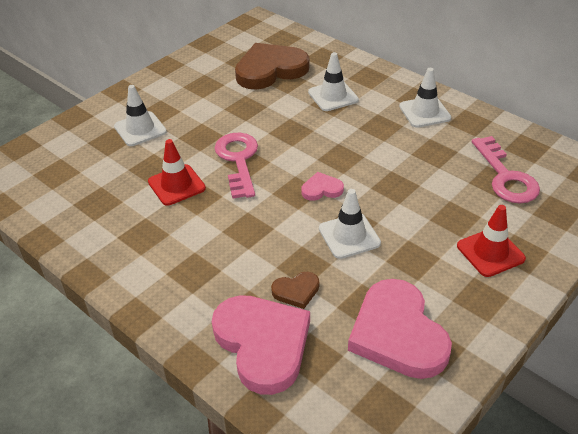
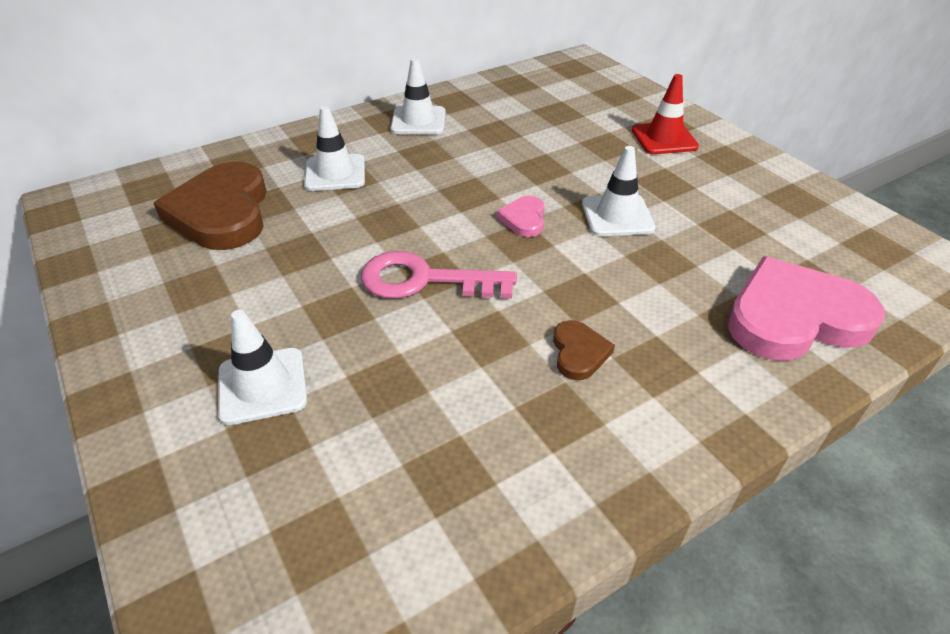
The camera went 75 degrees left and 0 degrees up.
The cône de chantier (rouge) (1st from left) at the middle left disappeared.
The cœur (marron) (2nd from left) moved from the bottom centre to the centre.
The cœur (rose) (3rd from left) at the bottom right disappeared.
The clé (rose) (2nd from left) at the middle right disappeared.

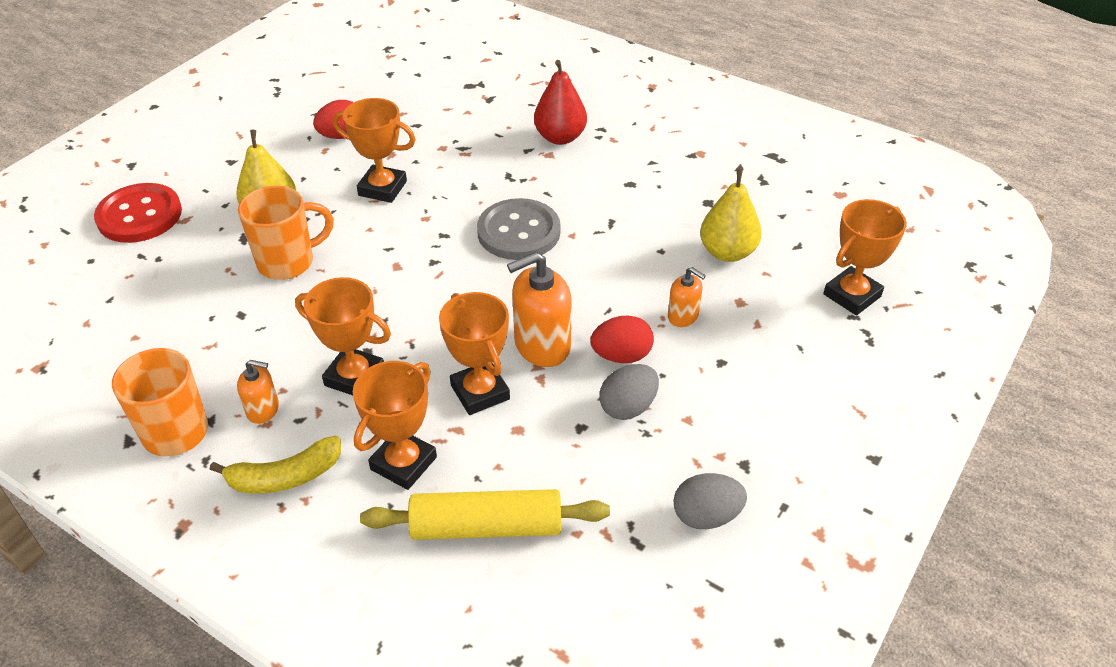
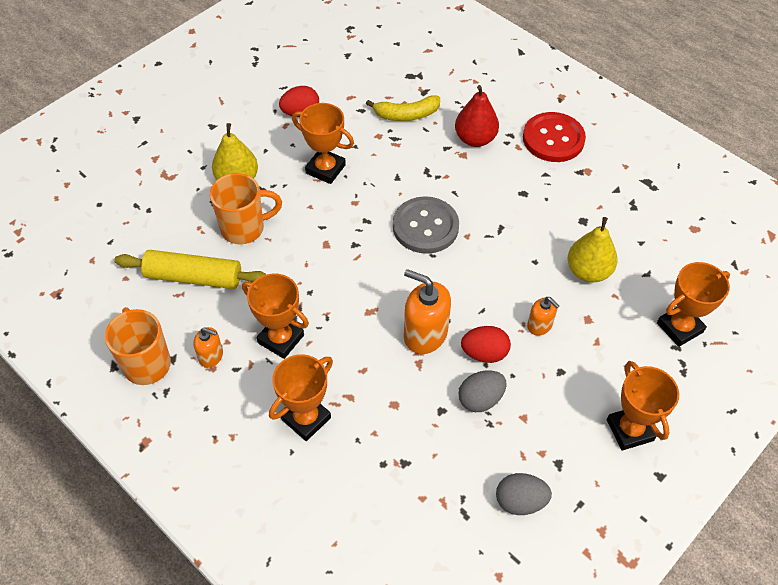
The camera went 10 degrees right and 10 degrees up.
The bouton (rouge) moved from the top left to the top right.
The banane (jaune) moved from the bottom left to the top centre.
The rouleau à pâtisserie (jaune) moved from the bottom centre to the middle left.
The trophée (orange) (4th from left) moved from the centre to the bottom right.
The distributeur de savon (orange) (2nd from left) at the centre turned 45 degrees clockwise.

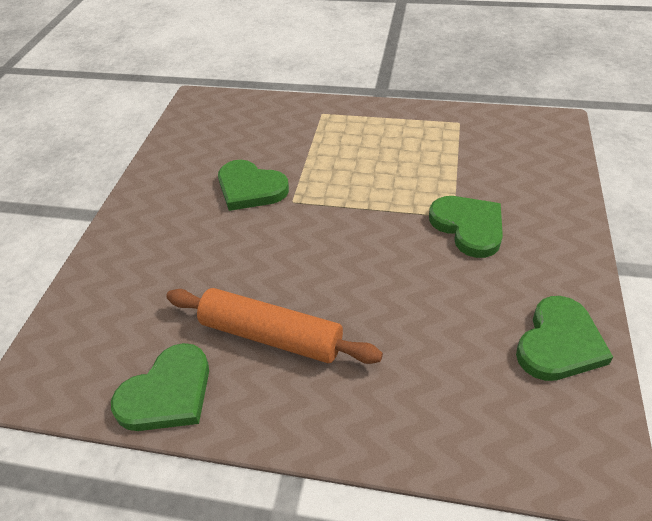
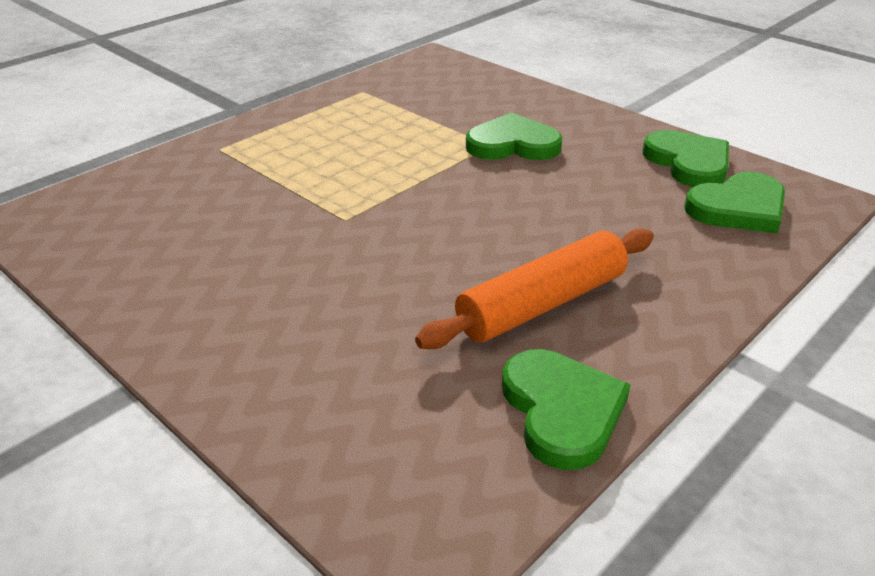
The camera went 60 degrees left and 10 degrees down.
The cœur (vert) (2nd from left in the first image) moved from the centre to the middle right.

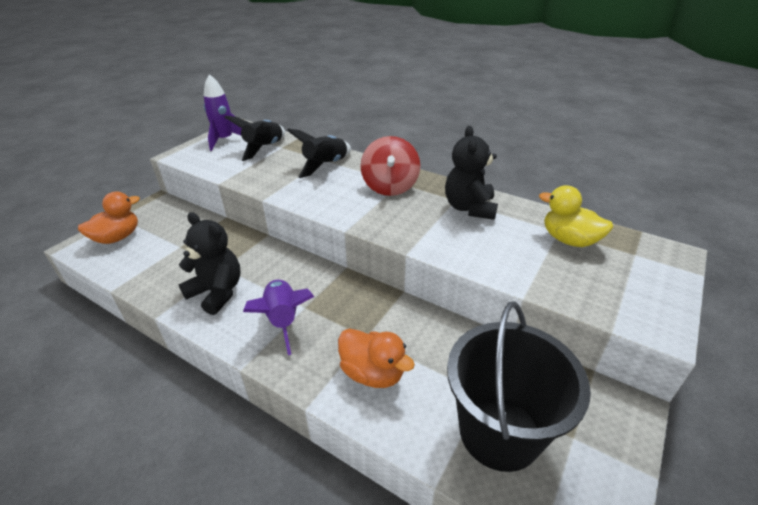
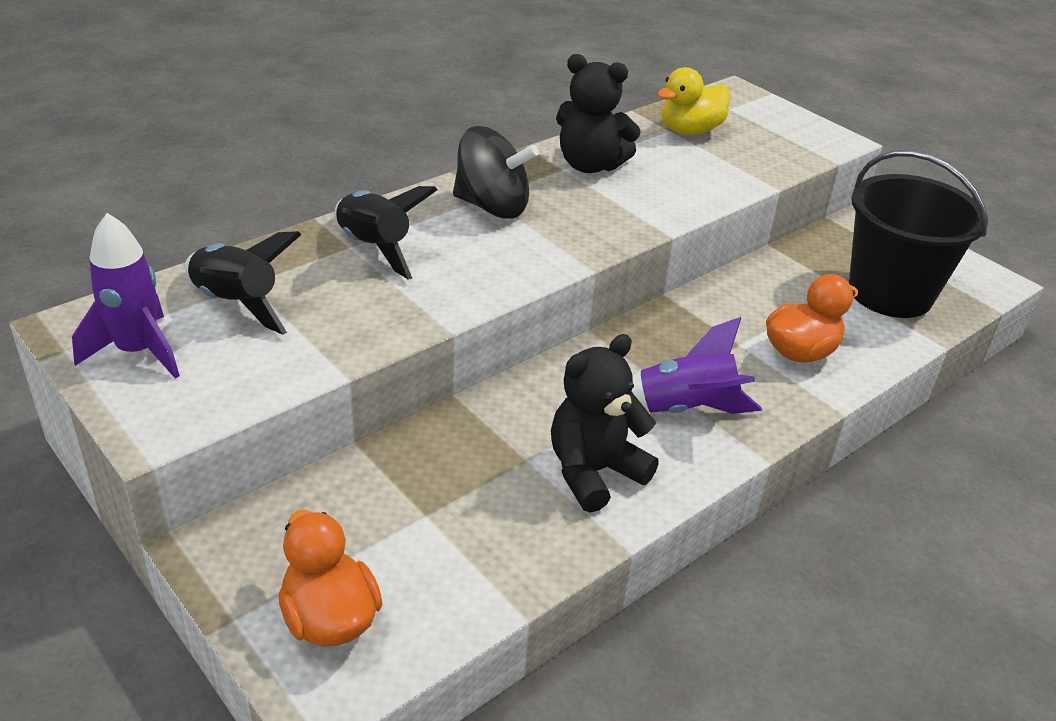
The camera went 75 degrees left and 0 degrees up.
The toupie (rouge) at the top centre became the toupie (noir) at the top centre.

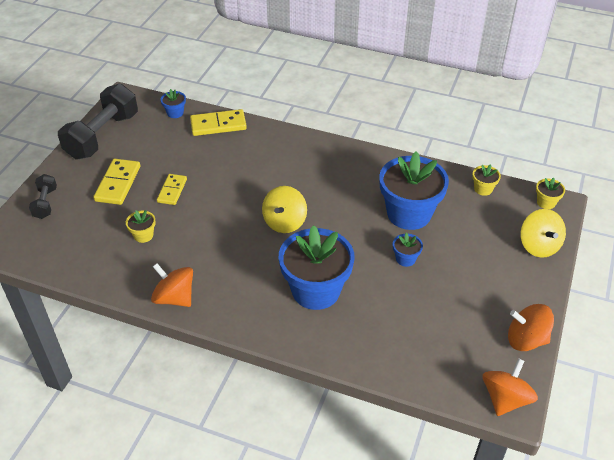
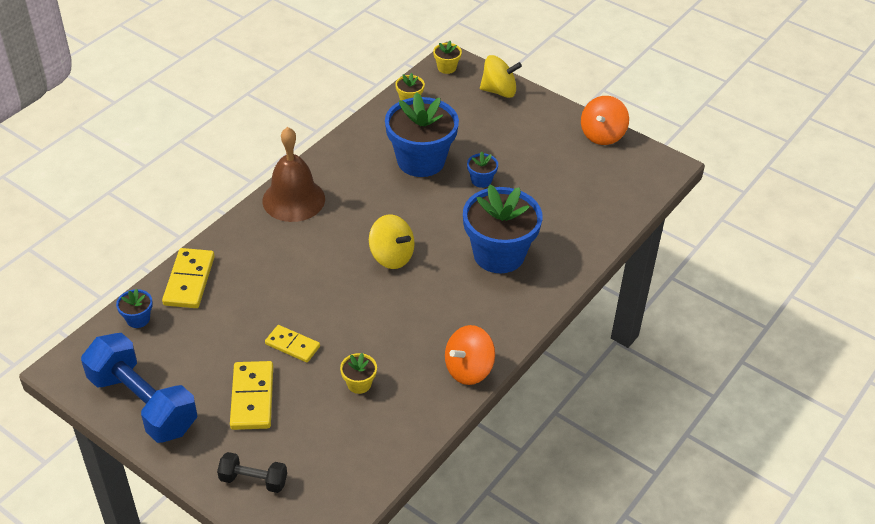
The camera went 75 degrees left and 0 degrees up.
The haltère (noir) (2nd from left) at the top left became the haltère (bleu) at the bottom left.
The domino (jaune) (1st from left in the first image) at the middle left turned 60 degrees clockwise.
The toupie (orange) (2nd from left) at the bottom right disappeared.
The cloche (marron) at the top centre appeared.

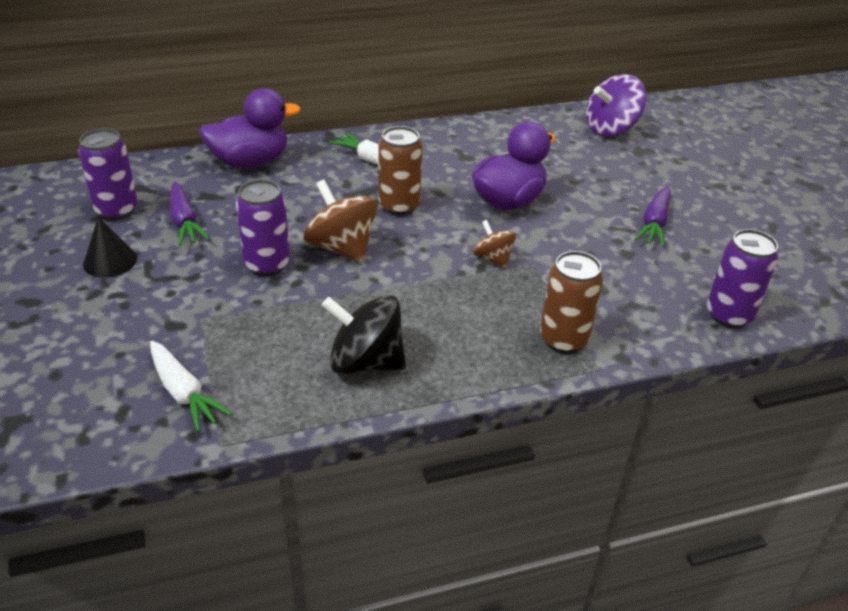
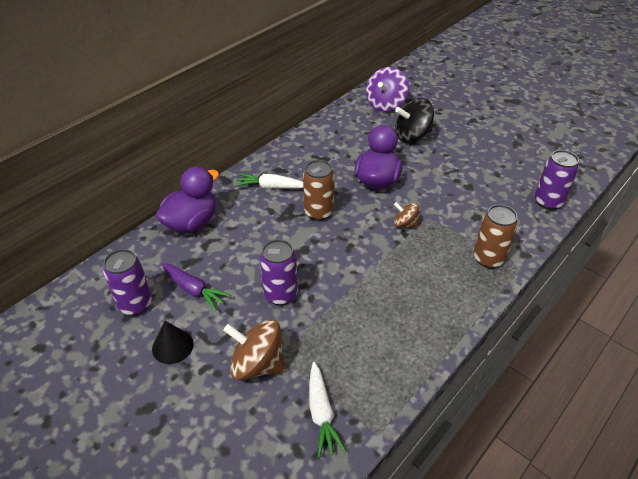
The camera went 30 degrees left and 5 degrees up.
The carotte (blanc) (1st from left in the first image) at the middle left turned 60 degrees clockwise.
The toupie (marron) (1st from left) moved from the centre to the bottom centre.
The toupie (noir) moved from the centre to the top centre.
The carotte (violet) (2nd from left) at the middle right disappeared.

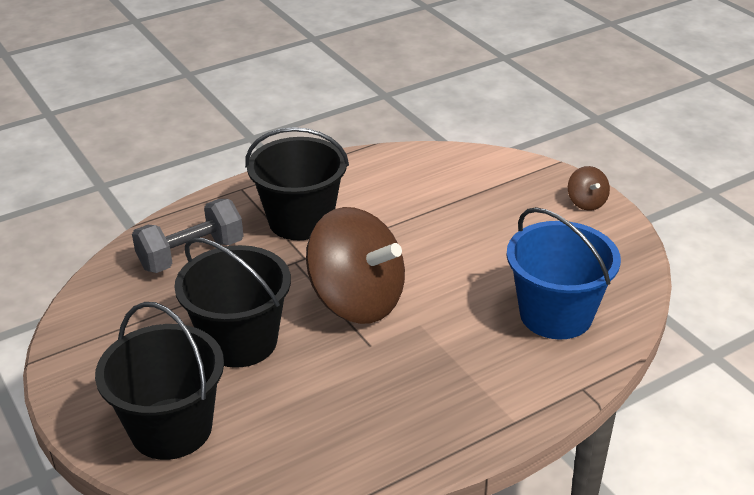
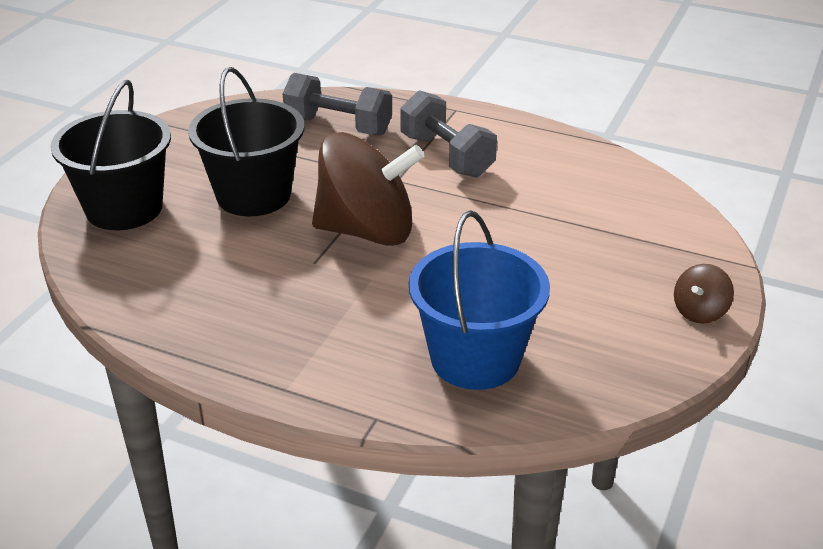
The camera went 55 degrees right and 0 degrees up.
The seau (noir) (3rd from left) at the centre was replaced by the haltère (gris) (2nd from left) at the top centre.
The toupie (marron) (1st from left) at the centre turned 90 degrees counterclockwise.

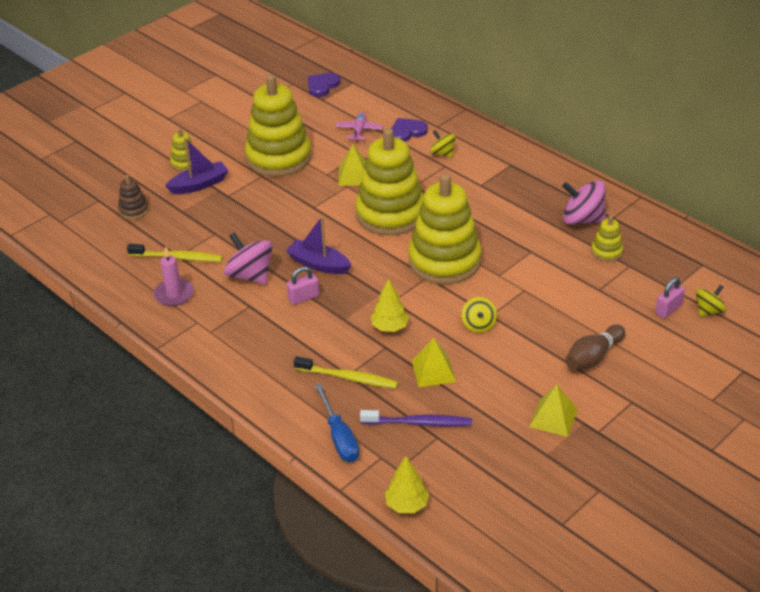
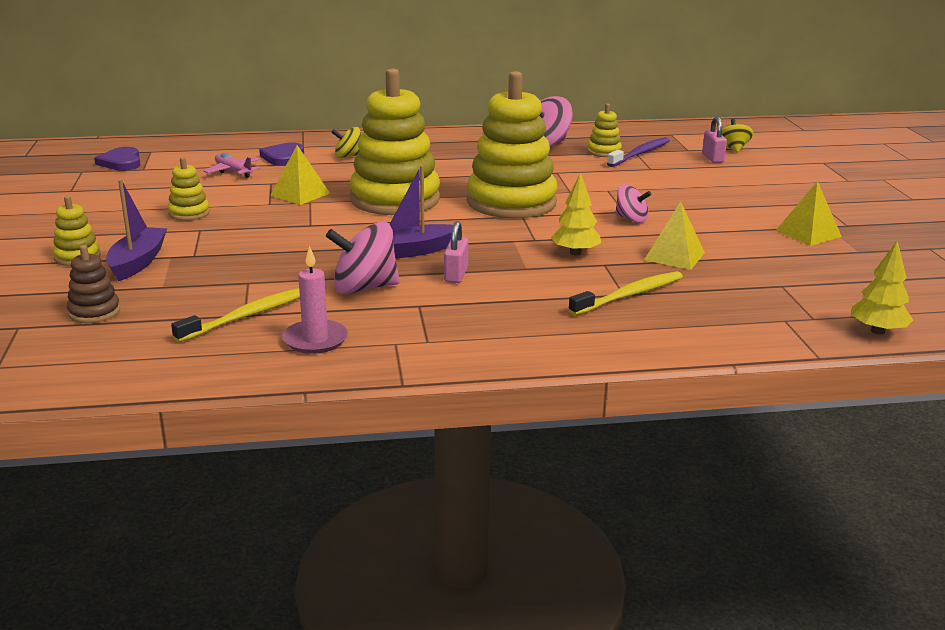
The camera went 55 degrees left and 15 degrees down.
The jouet à empiler (jaune) (2nd from left) at the top centre changed to 0.43 times the size.
The tournevis (bleu) at the bottom centre disappeared.
The brosse à dents (violet) moved from the bottom centre to the top right.
The toupie (jaune) (2nd from left) at the centre became the toupie (rose) (3rd from left) at the top right.
The quille (marron) at the middle right disappeared.

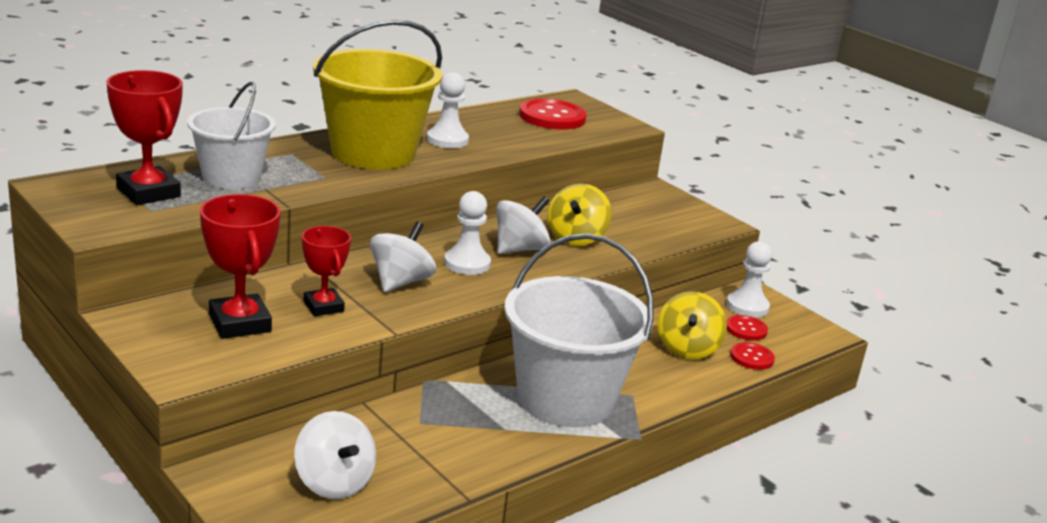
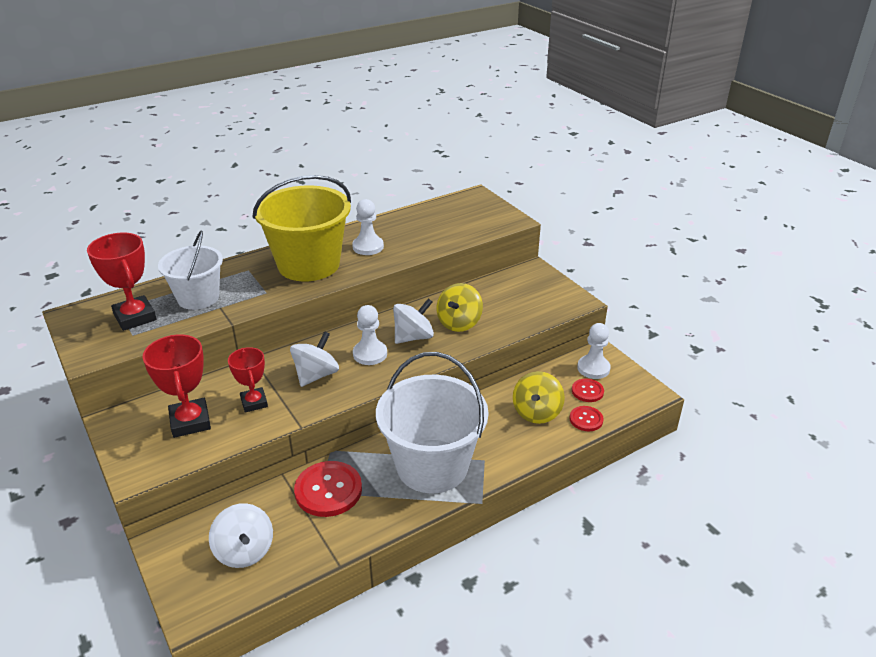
The camera went 10 degrees right and 10 degrees up.
The bouton (rouge) (1st from left) moved from the top centre to the bottom centre.

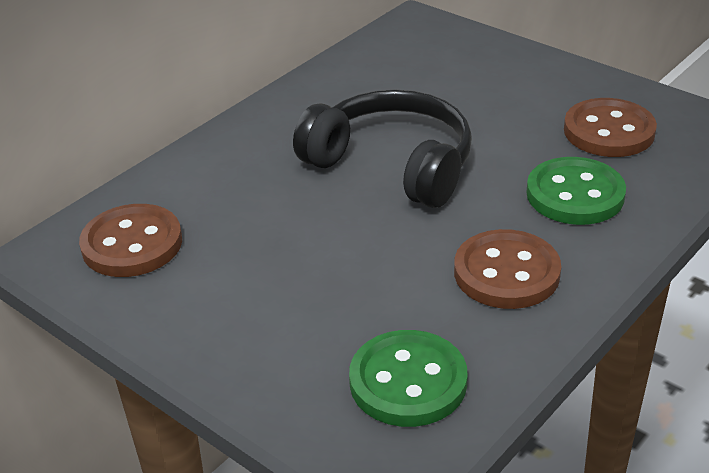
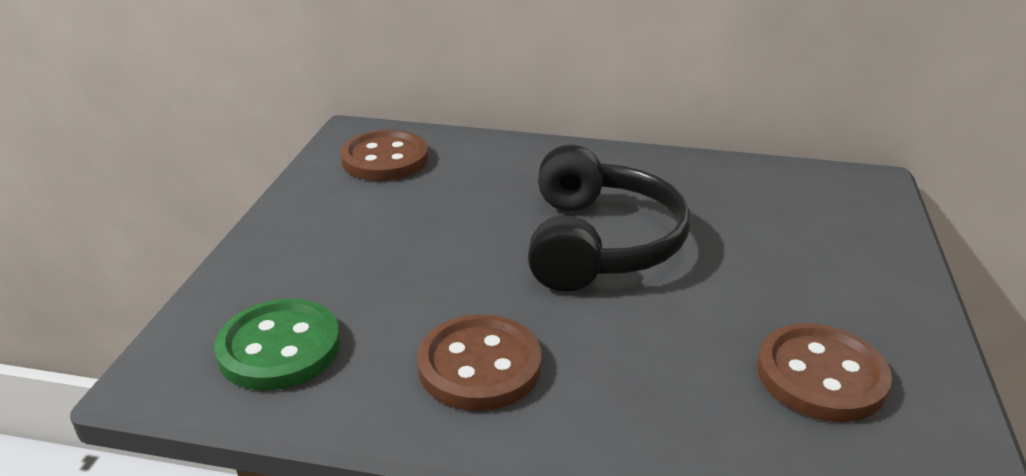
The camera went 60 degrees right and 5 degrees down.
The bouton (vert) (2nd from left) at the middle right disappeared.

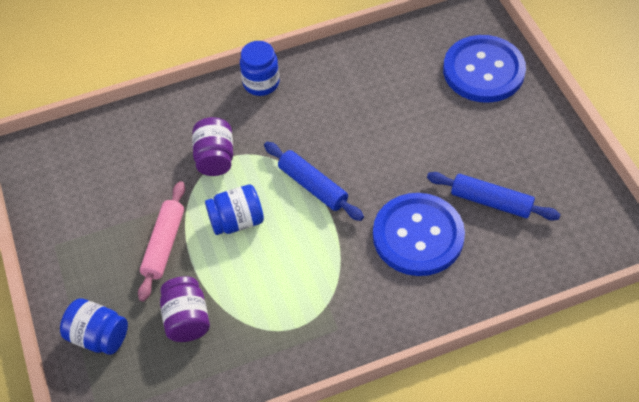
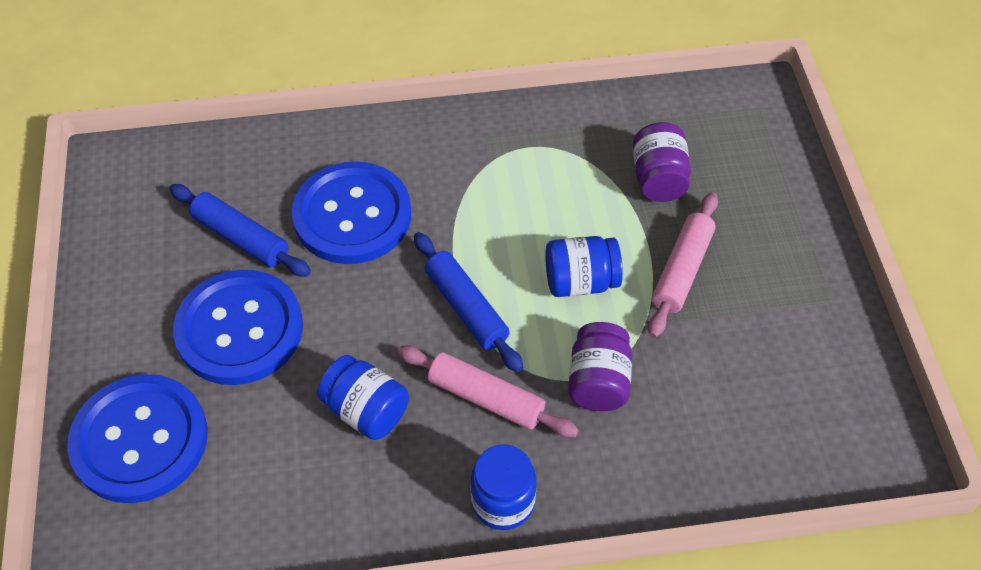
The camera went 170 degrees left and 0 degrees up.
The bocal (bleu) (1st from left) moved from the bottom left to the bottom centre.
The bouton (bleu) (2nd from left) at the middle left appeared.
The rouleau à pâtisserie (rose) (1st from left) at the bottom centre appeared.

